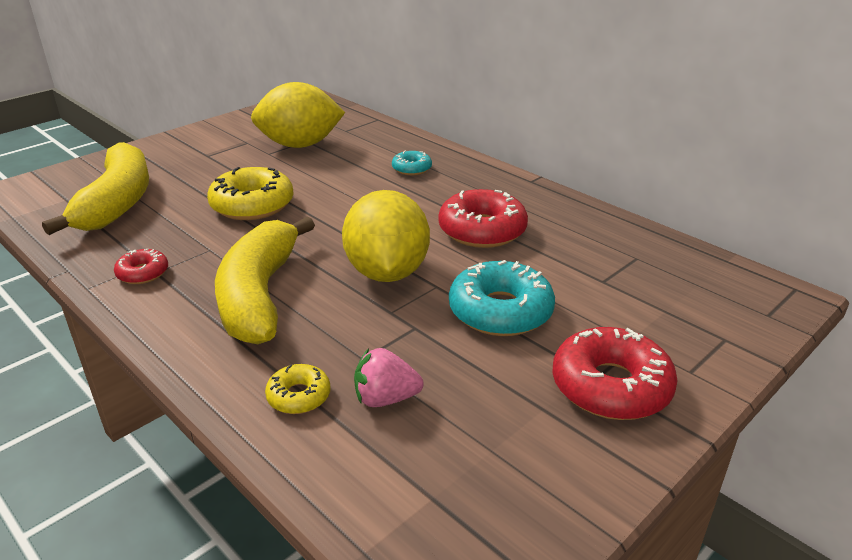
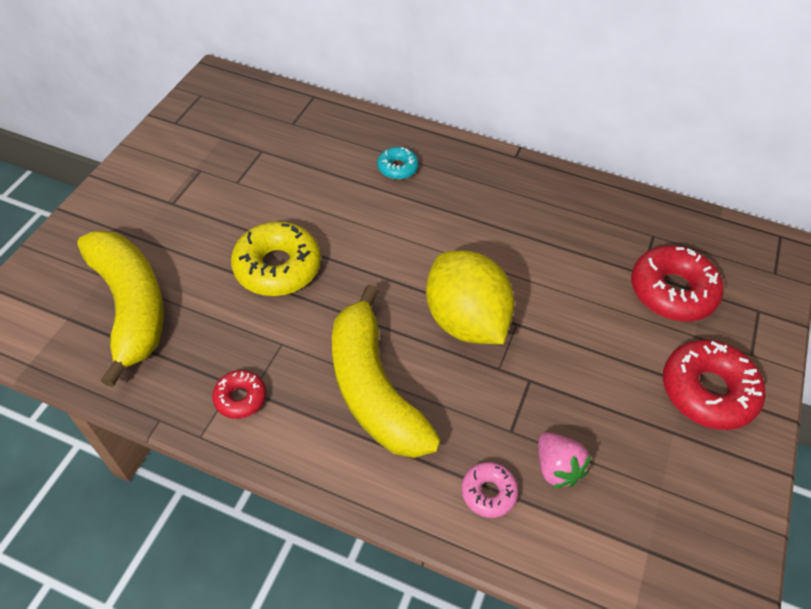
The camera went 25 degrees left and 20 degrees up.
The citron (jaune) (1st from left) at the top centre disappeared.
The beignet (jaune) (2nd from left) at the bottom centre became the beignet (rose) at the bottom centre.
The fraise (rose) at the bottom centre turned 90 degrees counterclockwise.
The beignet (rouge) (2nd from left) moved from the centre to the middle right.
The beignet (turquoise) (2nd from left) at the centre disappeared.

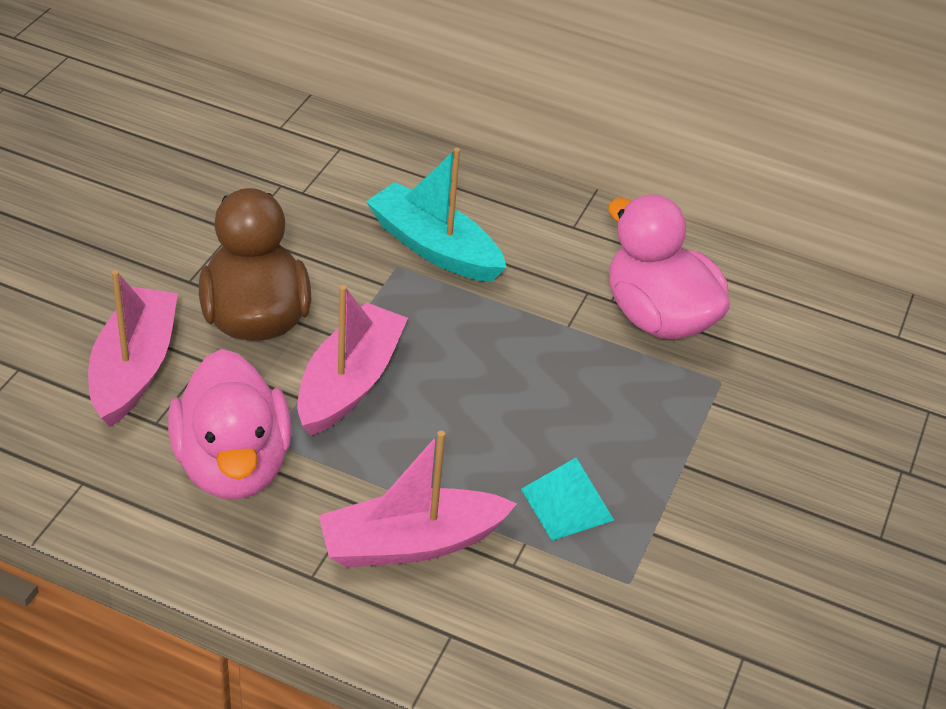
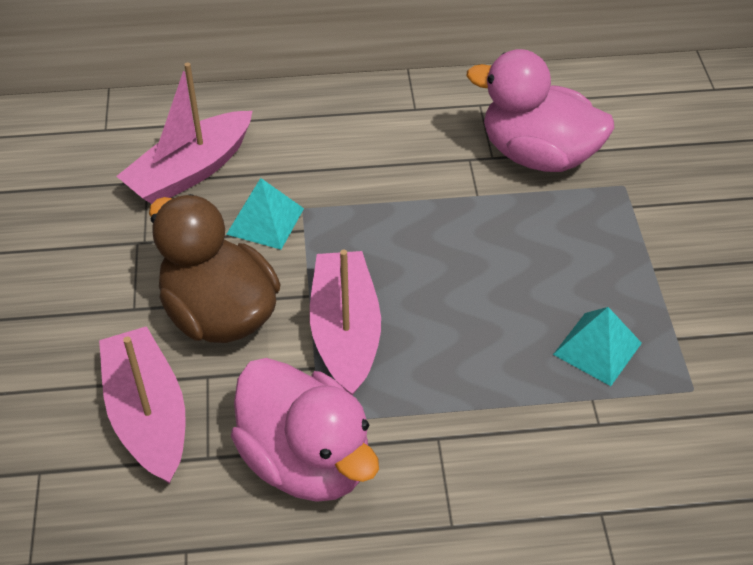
The camera went 25 degrees left and 5 degrees up.
The bateau (rose) (3rd from left in the first image) moved from the bottom centre to the top left.
The bateau (turquoise) at the top centre disappeared.
The pyramide (turquoise) (1st from left) at the centre appeared.

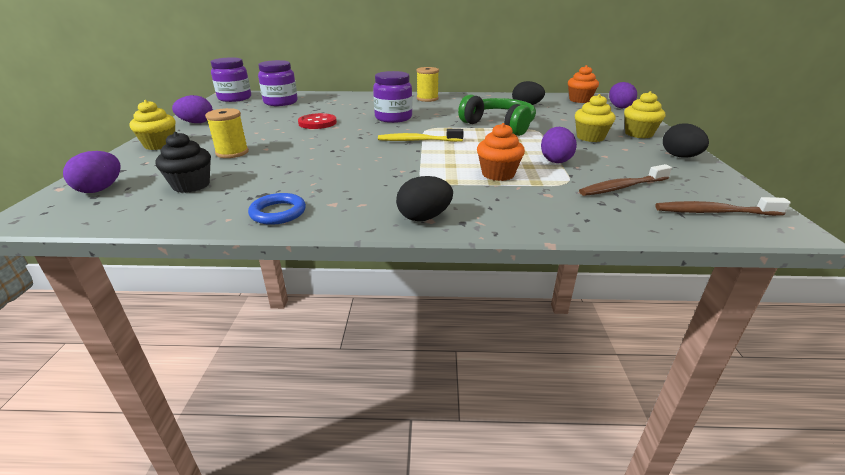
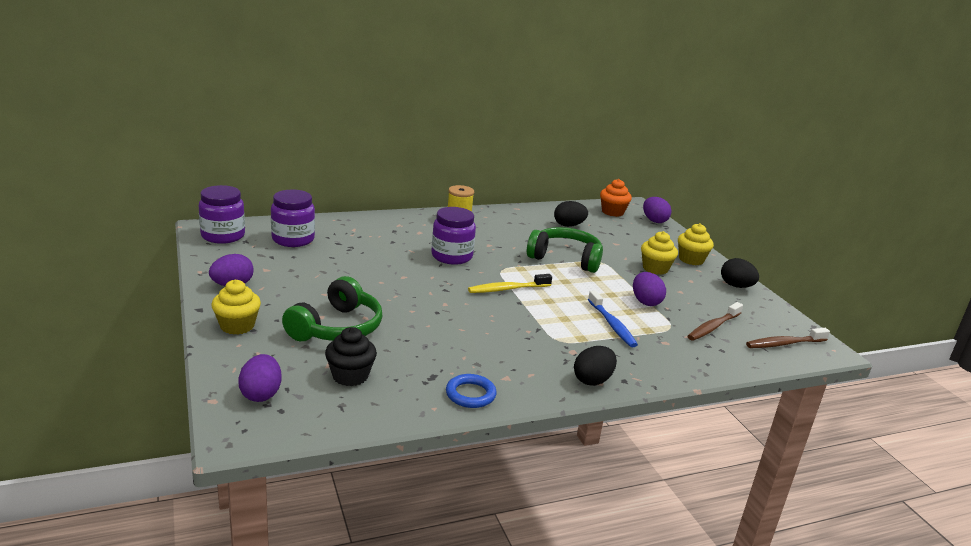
The camera went 25 degrees left and 5 degrees down.
The bobine (jaune) (1st from left) at the top left was replaced by the casque audio (vert) (1st from left) at the centre.
The bouton (rouge) at the top centre disappeared.
The muffin (orange) (1st from left) at the top centre was replaced by the brosse à dents (bleu) at the centre.

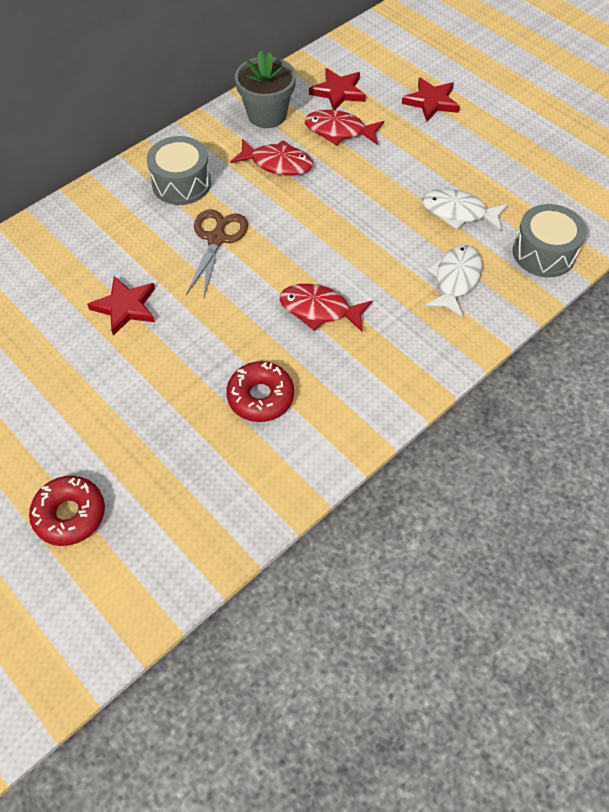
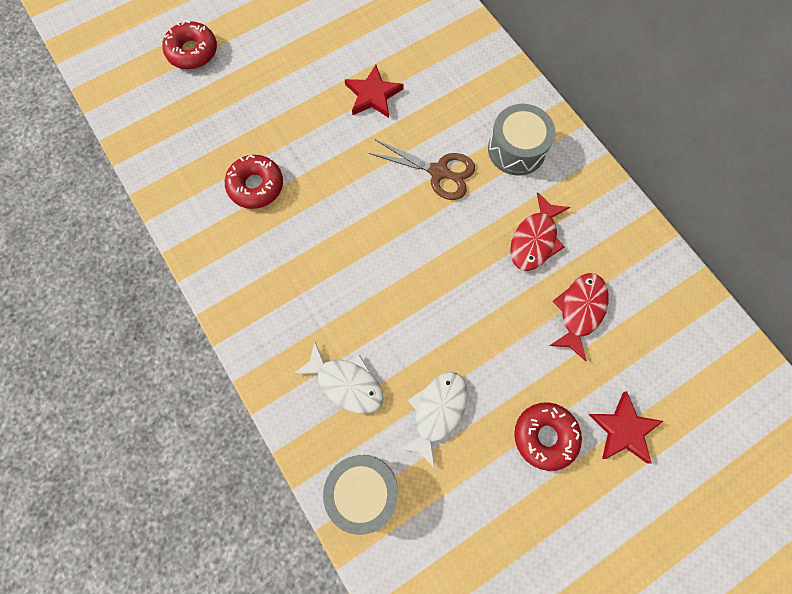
The camera went 100 degrees right and 15 degrees up.
The pot de fleurs (gris) at the top centre disappeared.
The poisson (rouge) (2nd from left) at the centre disappeared.
The étoile (rouge) (2nd from left) at the top centre disappeared.
The beignet (rouge) (3rd from left) at the bottom right appeared.

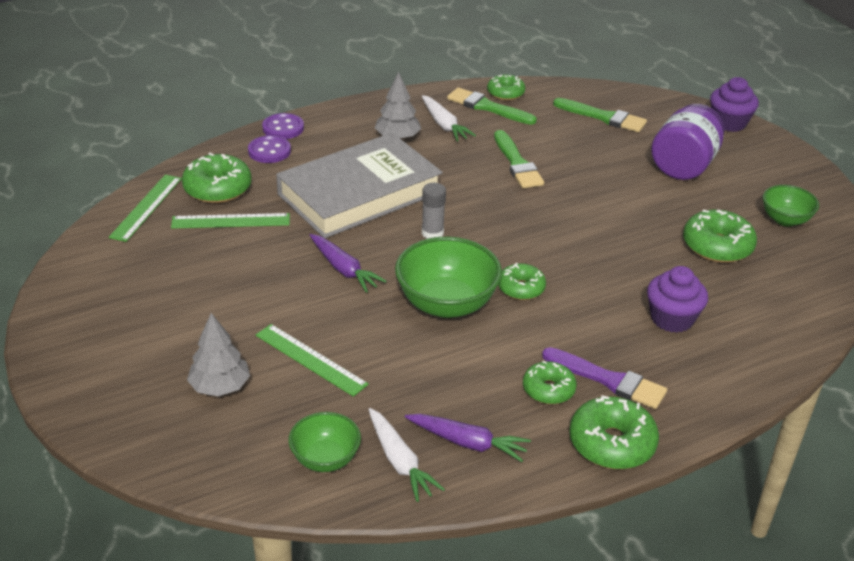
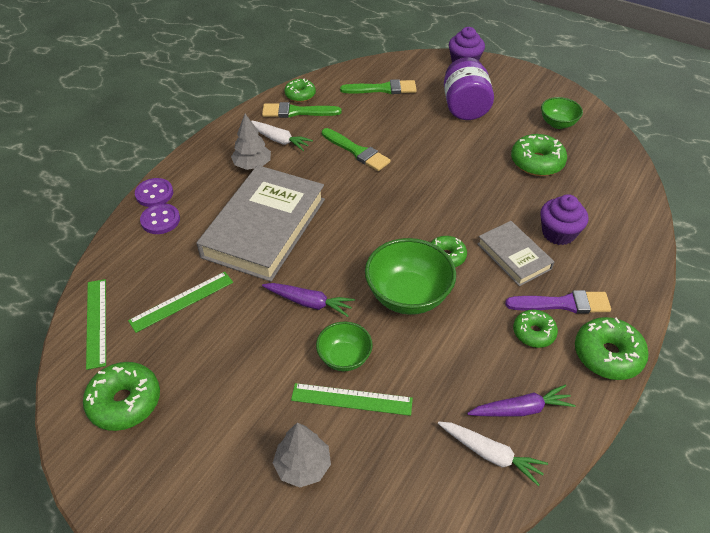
The camera went 30 degrees left and 10 degrees up.
The beignet (vert) (1st from left) moved from the top left to the bottom left.
The bol (vert) (1st from left) moved from the bottom centre to the centre.
The bâton de colle (gris) at the centre disappeared.
The livre (gris) (2nd from left) at the middle right appeared.

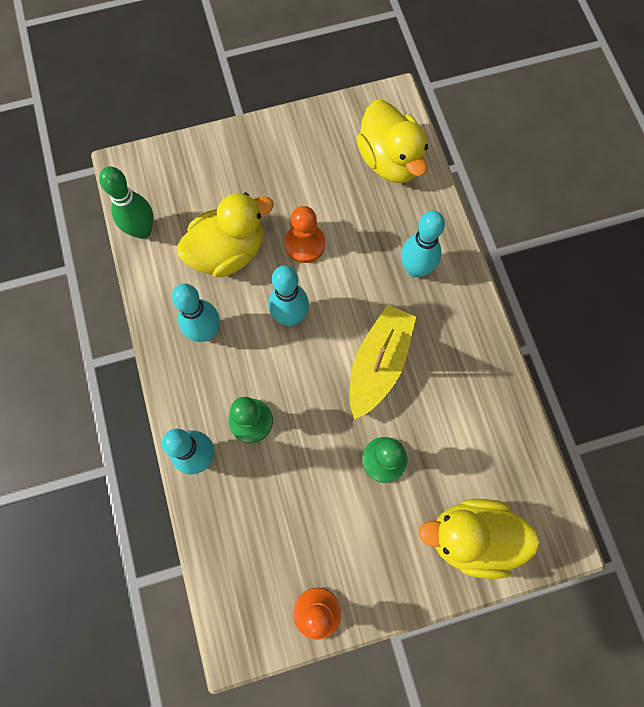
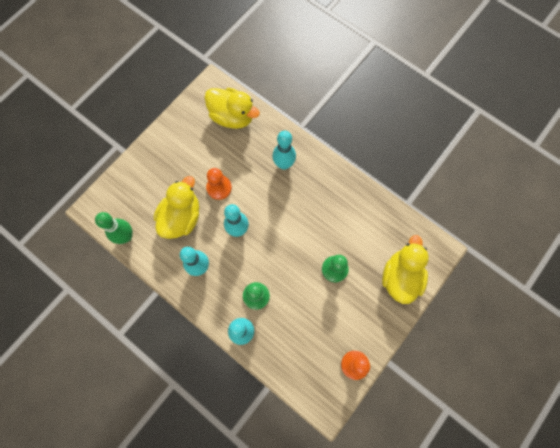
The camera went 35 degrees left and 0 degrees up.
The bateau (jaune) at the centre disappeared.
The canard (jaune) (3rd from left) at the bottom right turned 135 degrees clockwise.

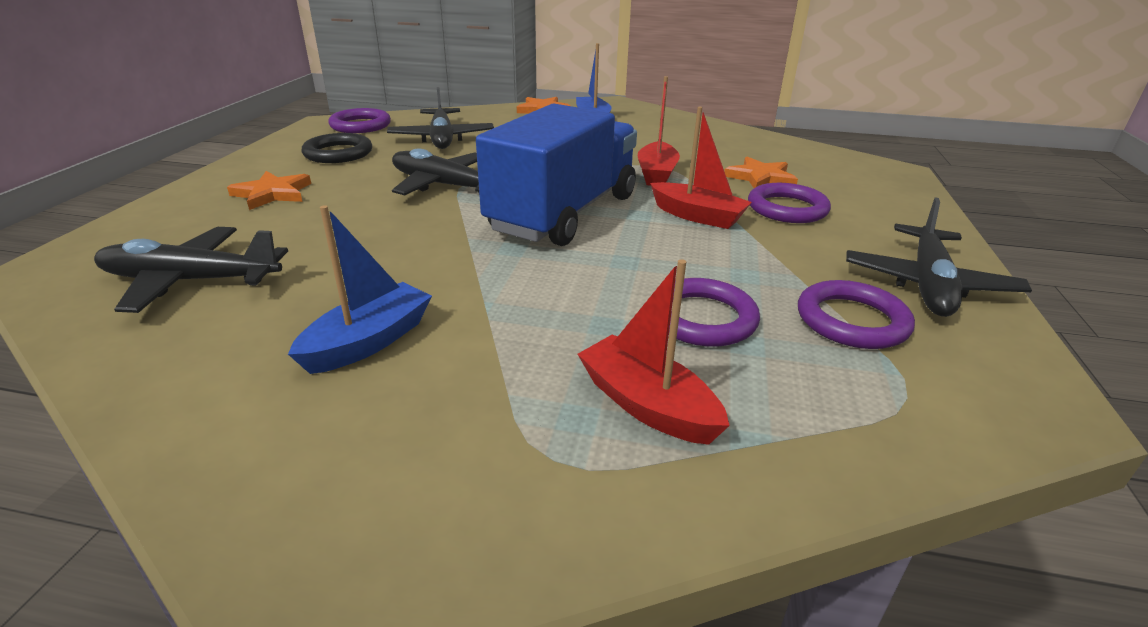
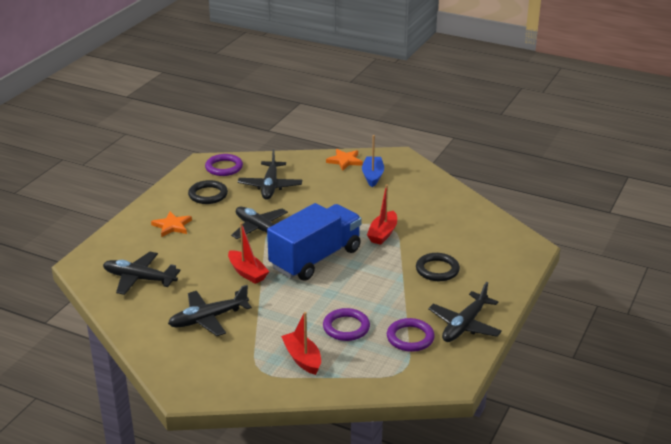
The camera went 15 degrees right and 0 degrees up.
The bateau (bleu) (1st from left) at the middle left was replaced by the avion (noir) (2nd from left) at the bottom left.
The bateau (rouge) (3rd from left in the first image) moved from the top centre to the centre.
The étoile (orange) (3rd from left) at the top centre disappeared.
The anneau (violet) (3rd from left) at the top right became the anneau (noir) (2nd from left) at the centre.

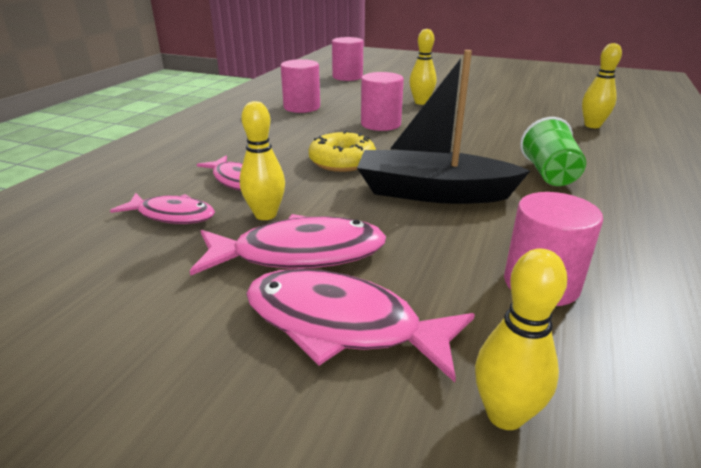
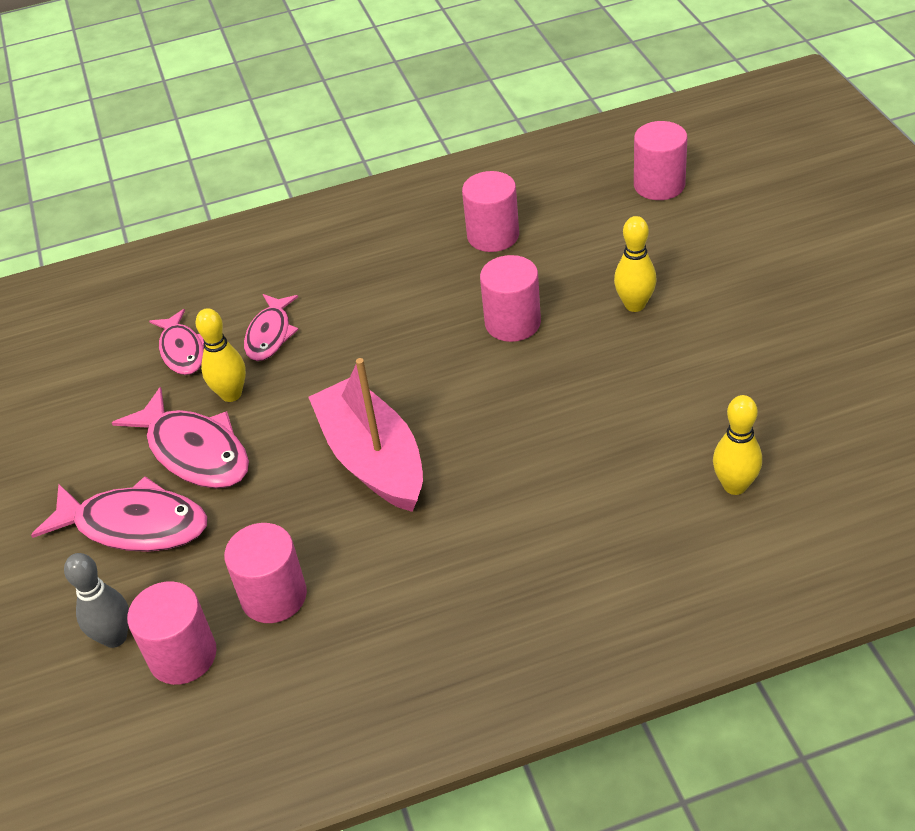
The camera went 55 degrees right and 15 degrees up.
The poisson (rose) (4th from left in the first image) at the bottom centre turned 120 degrees clockwise.
The beignet (jaune) at the top centre disappeared.
The bateau (noir) at the top centre became the bateau (rose) at the centre.
The quille (jaune) (3rd from left) at the bottom right became the quille (gris) at the bottom left.
The gobelet (vert) at the top right disappeared.
The cylindre (rose) (1st from left) at the bottom left appeared.

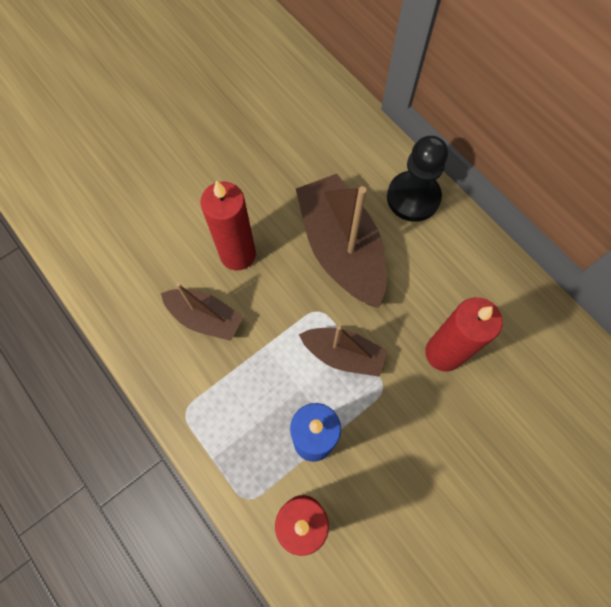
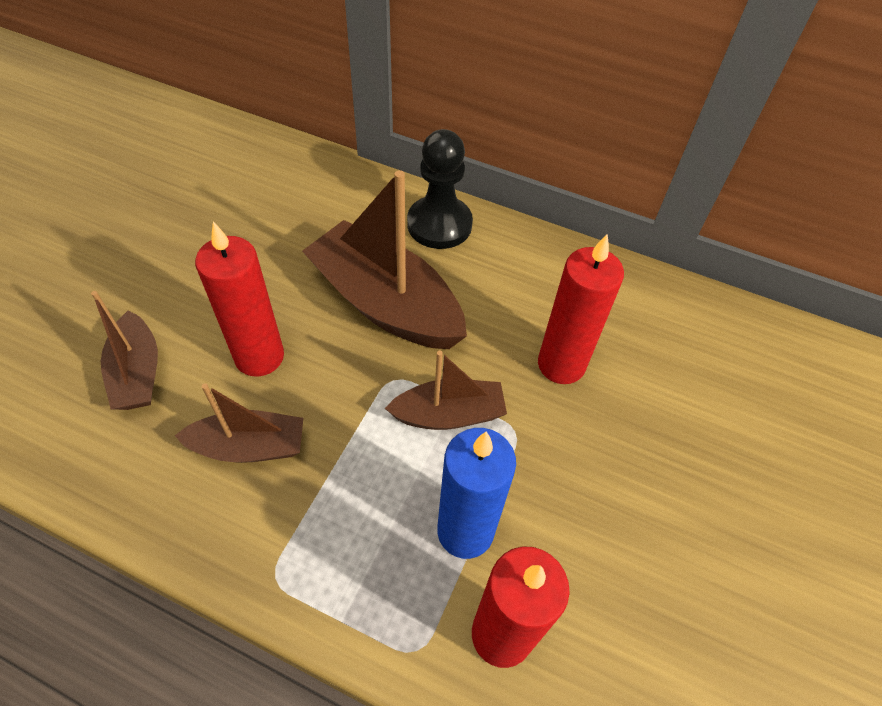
The camera went 30 degrees left and 15 degrees down.
The bateau (marron) (1st from left) at the middle left appeared.

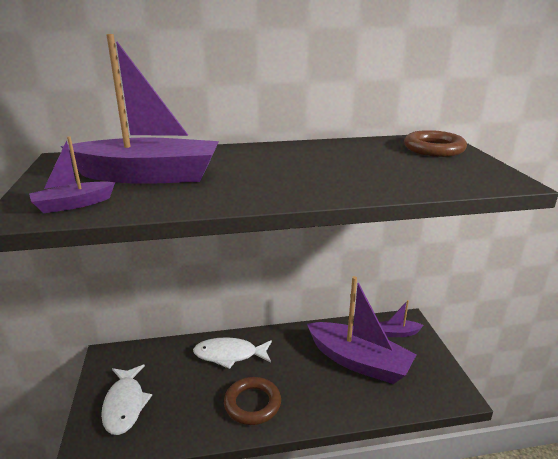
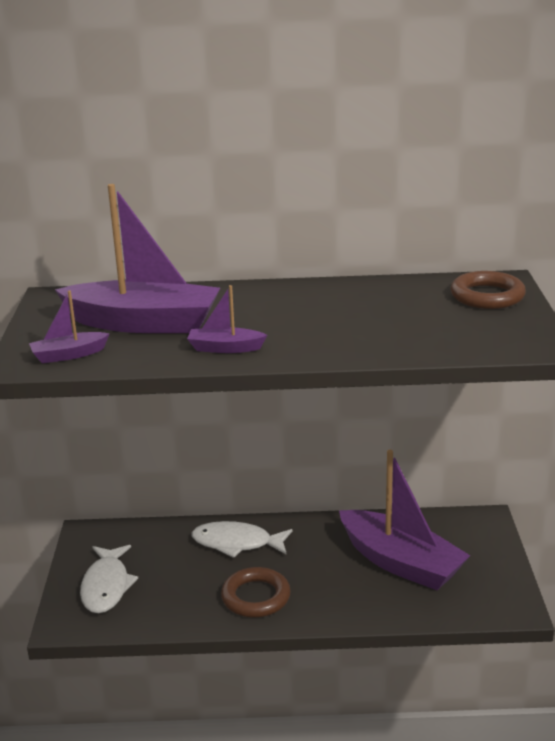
The camera went 10 degrees right and 0 degrees up.
The bateau (violet) (4th from left in the first image) moved from the bottom right to the centre.

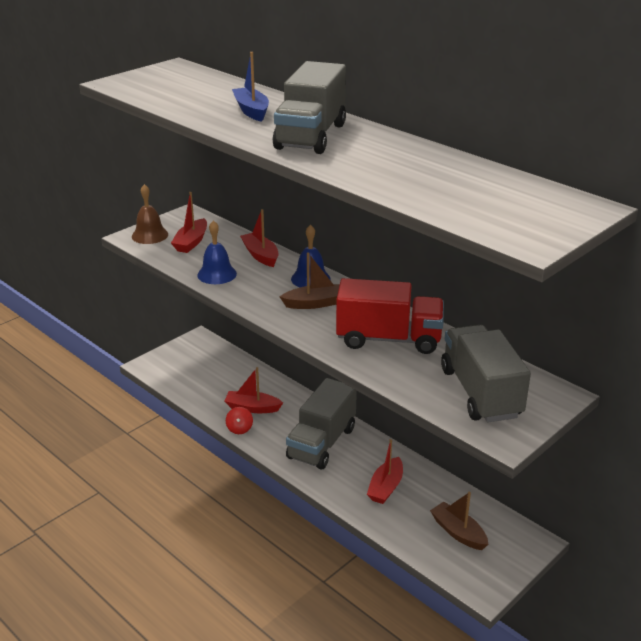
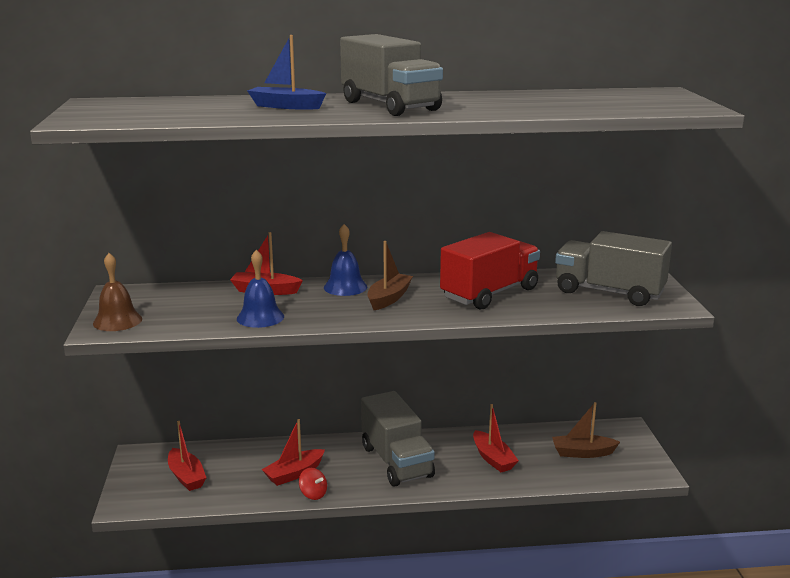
The camera went 50 degrees left and 10 degrees down.
The bateau (rouge) (1st from left) moved from the middle left to the bottom left.

